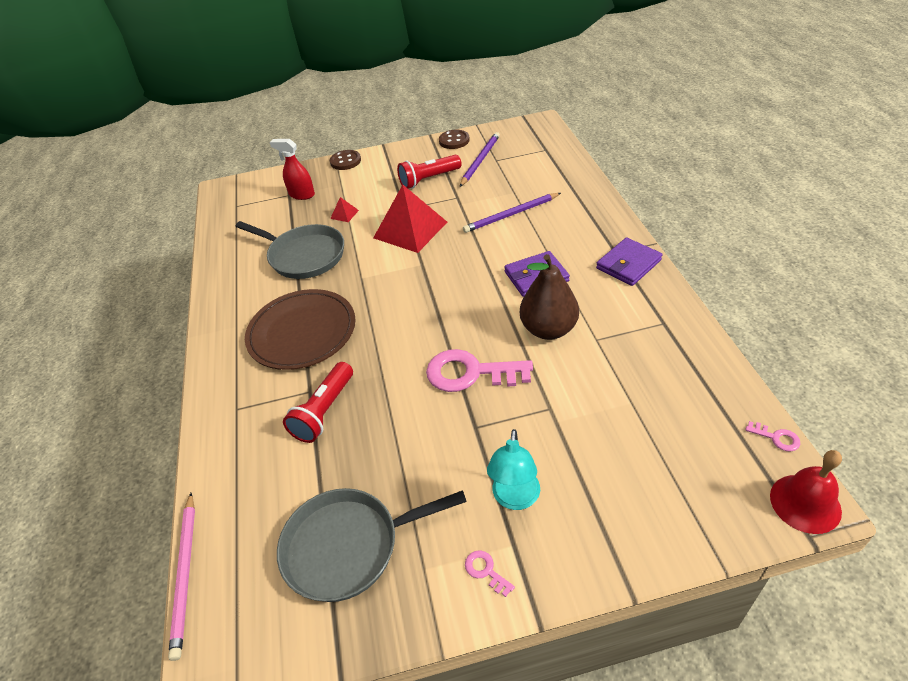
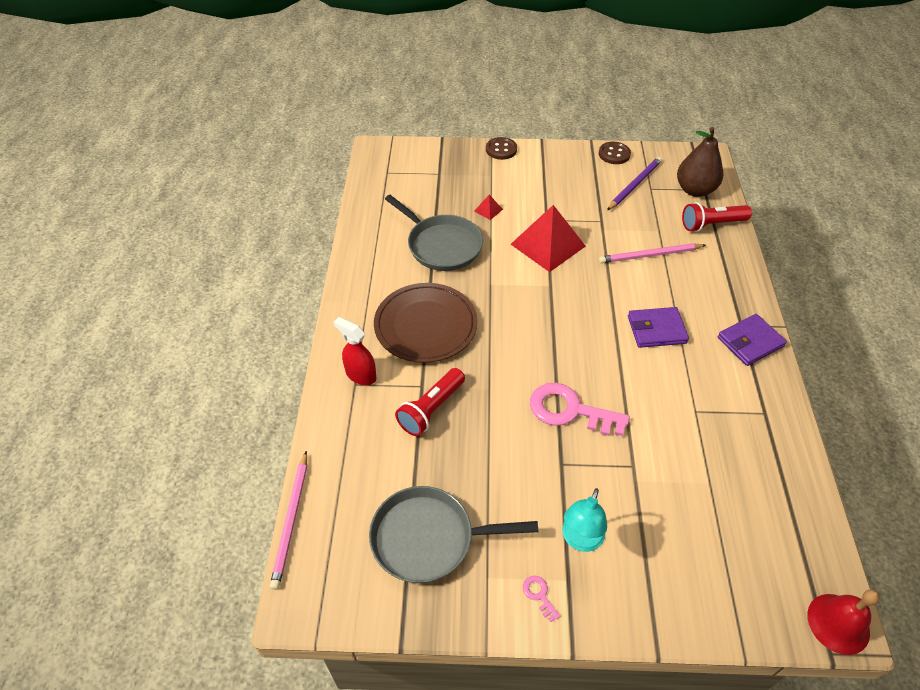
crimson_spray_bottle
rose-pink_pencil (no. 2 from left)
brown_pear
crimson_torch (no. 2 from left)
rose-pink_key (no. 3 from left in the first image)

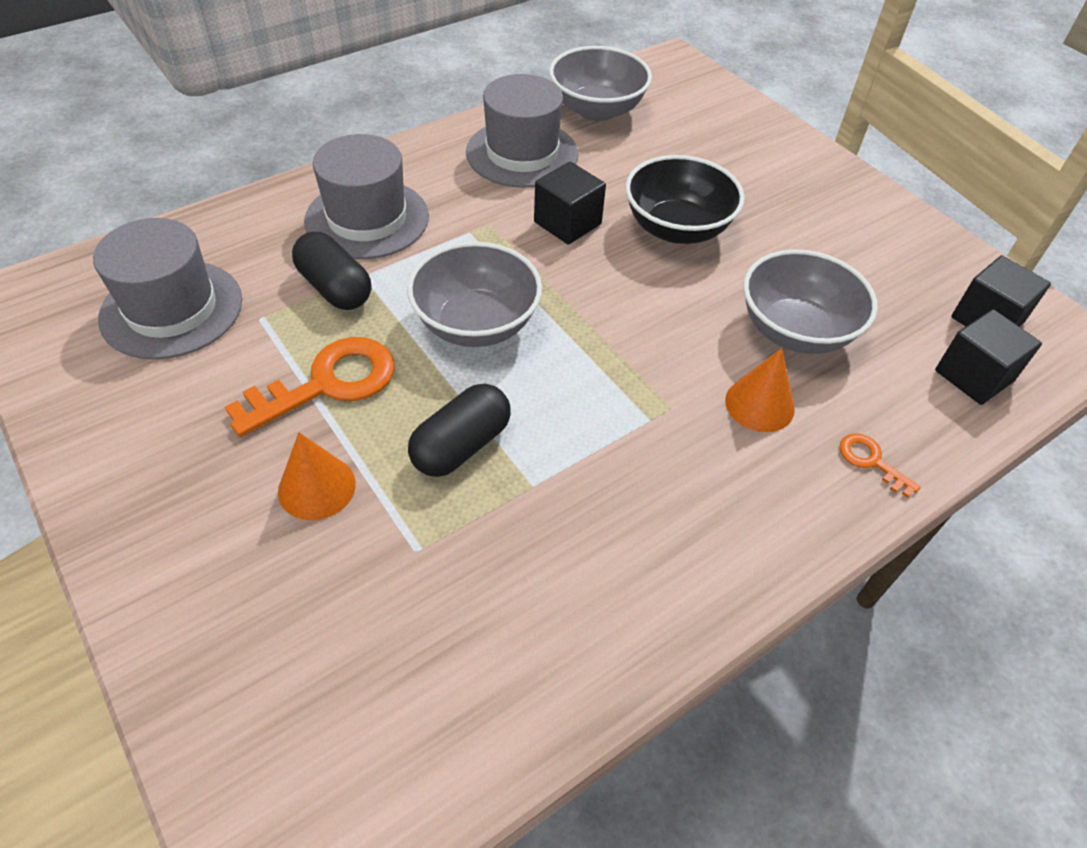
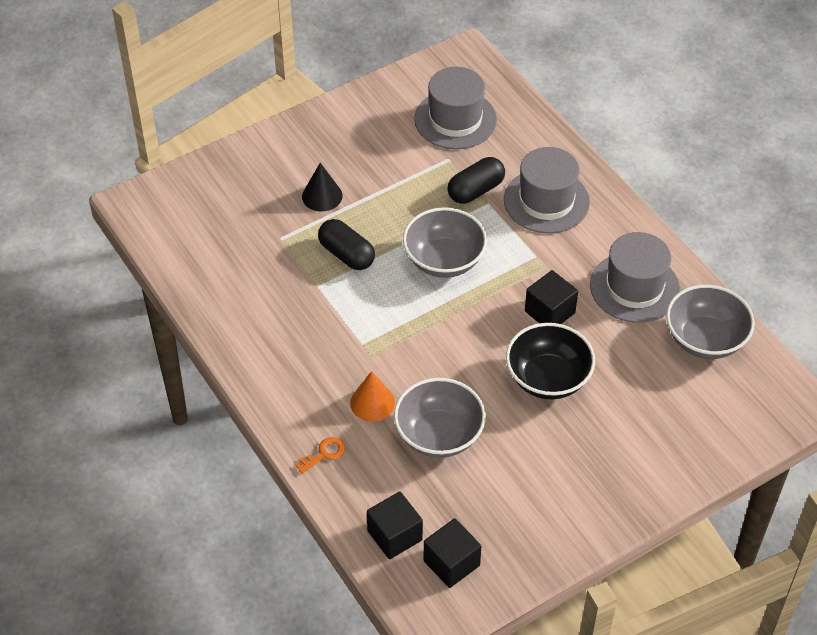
jet-black_solid_cone
bright_orange_key (no. 1 from left in the first image)

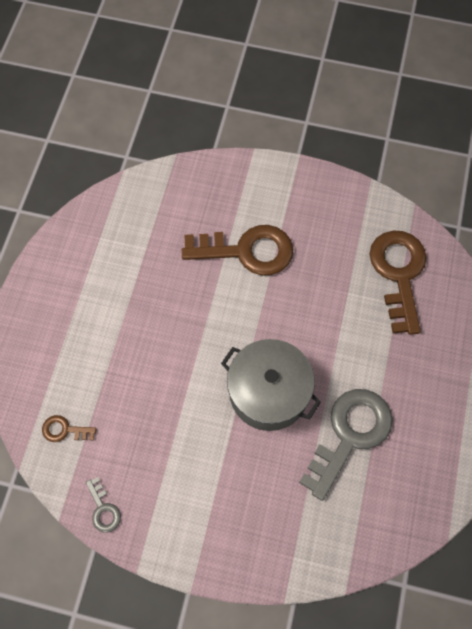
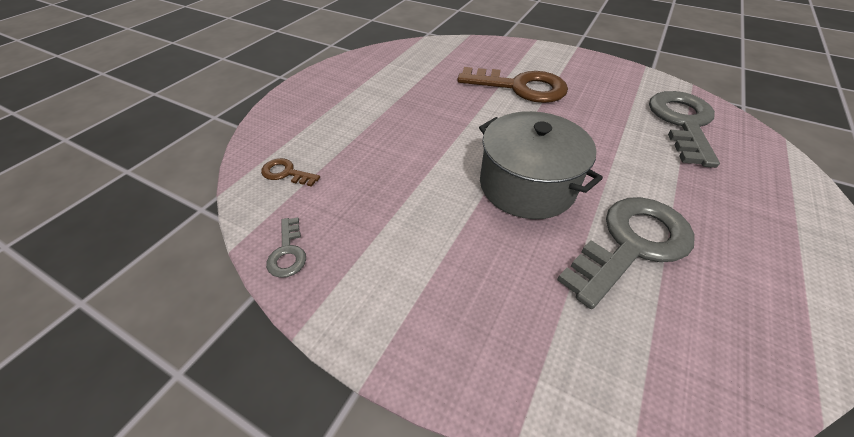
grey_key (no. 3 from left)

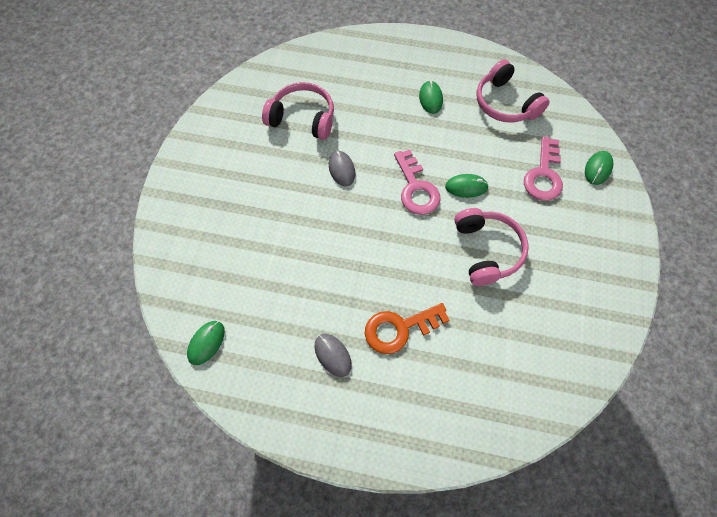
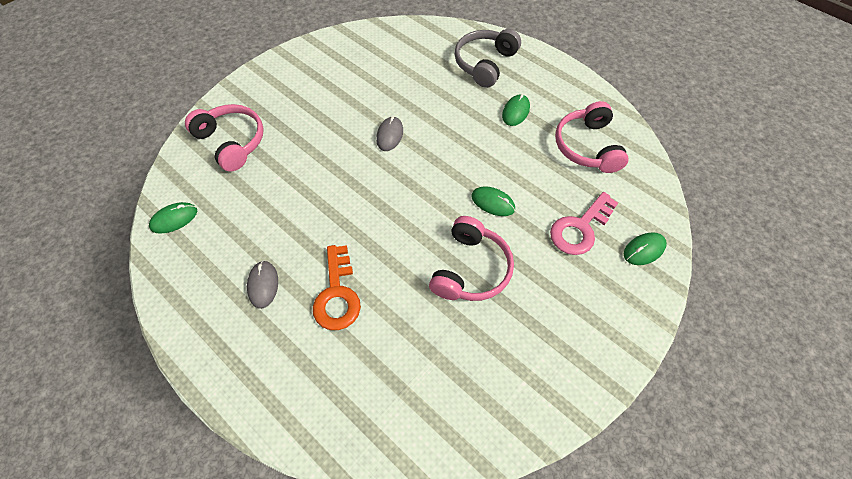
rose-pink_headset (no. 1 from left)
bright_orange_key
grey_headset
rose-pink_key (no. 1 from left in the first image)

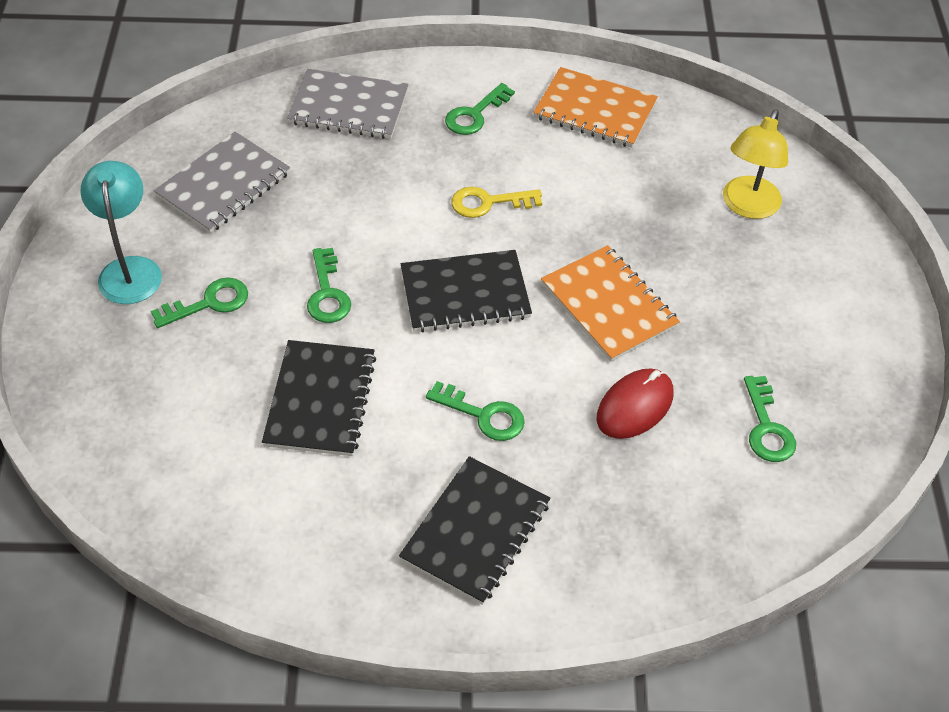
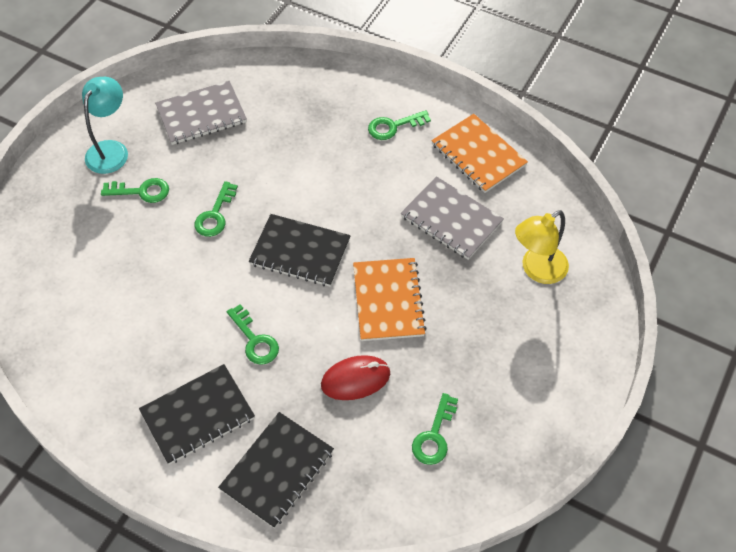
jet-black_notebook (no. 2 from left)
grey_notebook (no. 2 from left)
bright_yellow_key

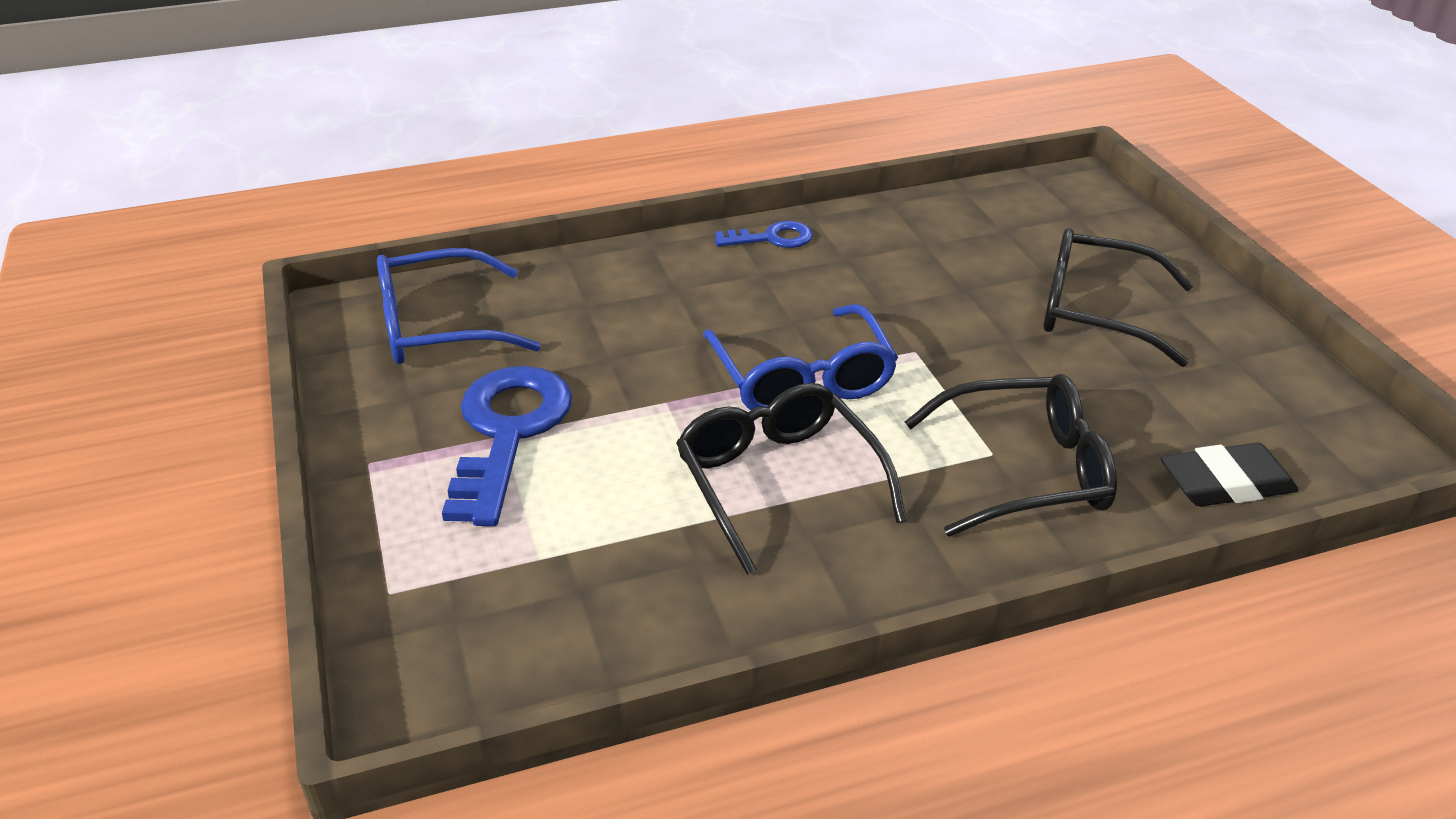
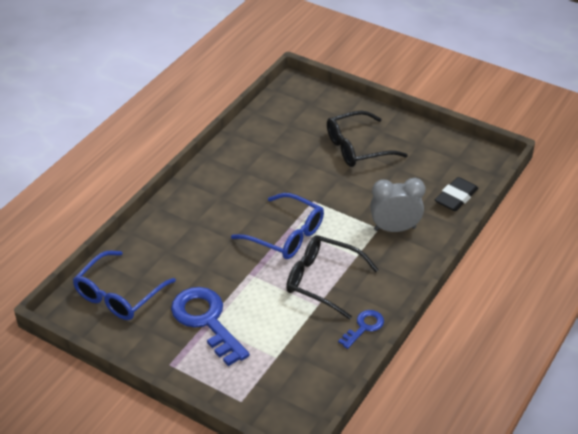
blue_key (no. 2 from left)
grey_clock

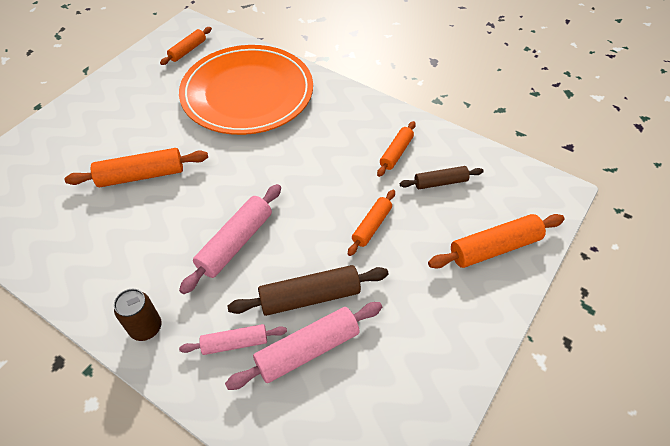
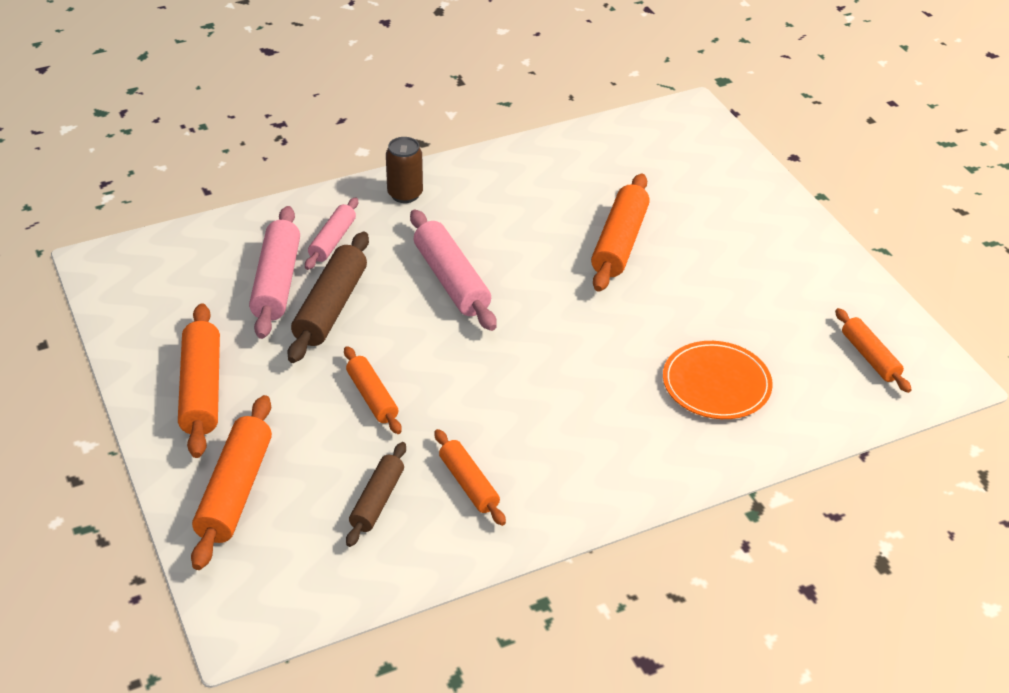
bright_orange_dough_roller (no. 1 from left)
bright_orange_plate

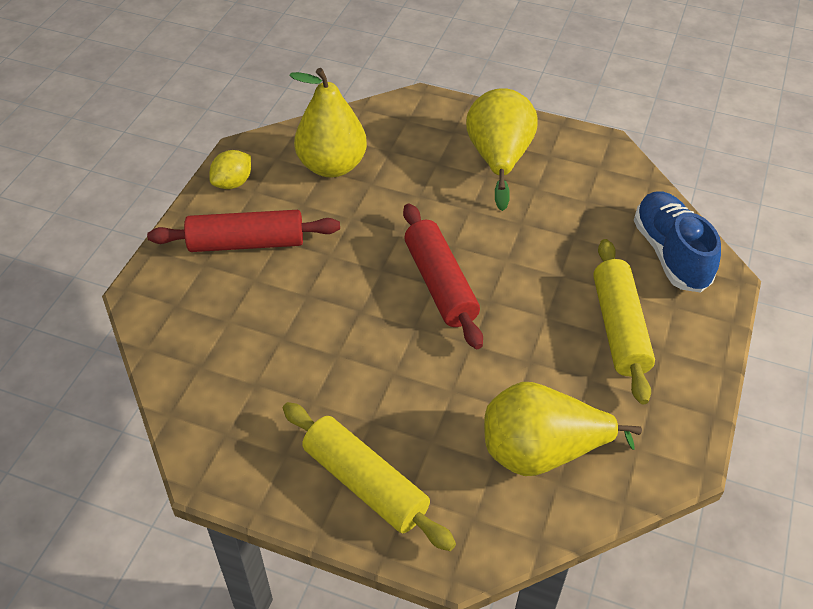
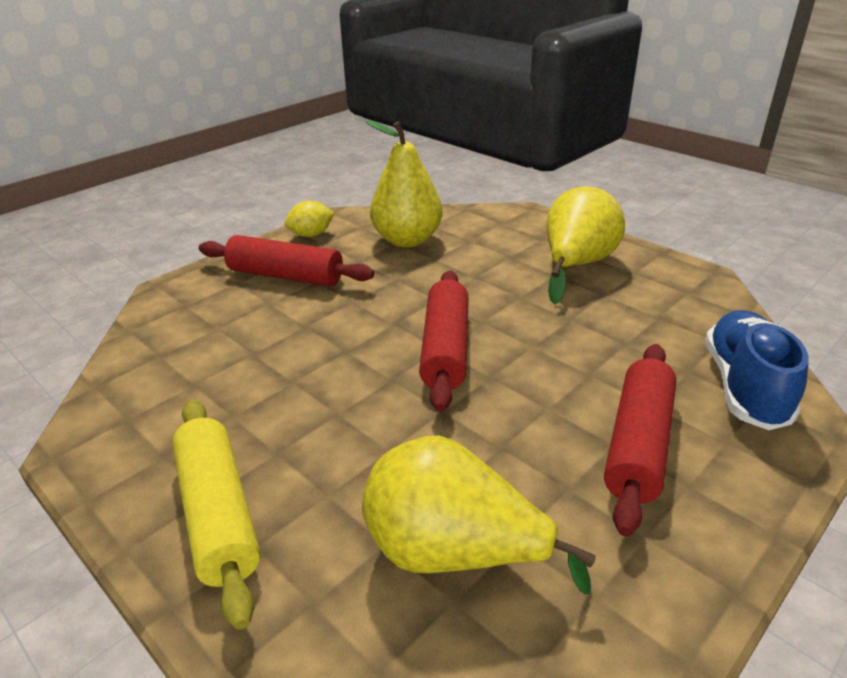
crimson_dough_roller (no. 3 from left)

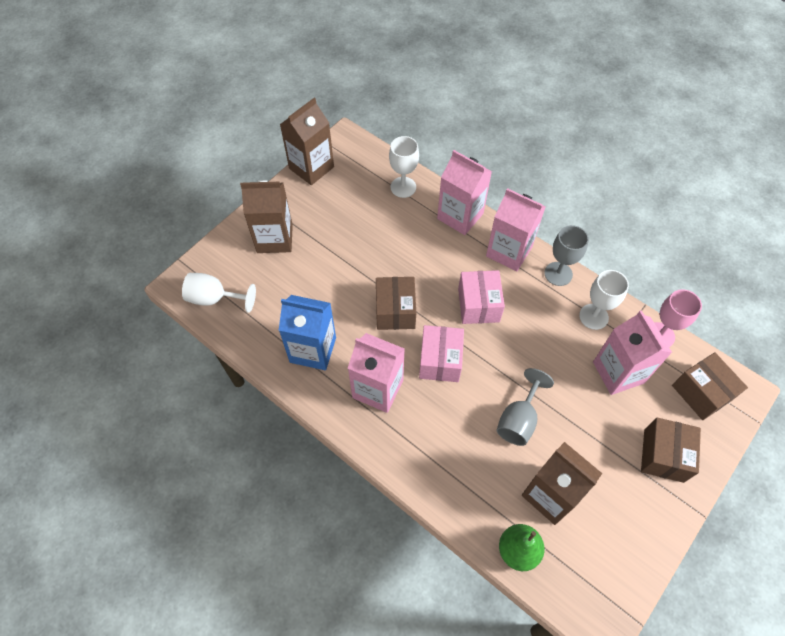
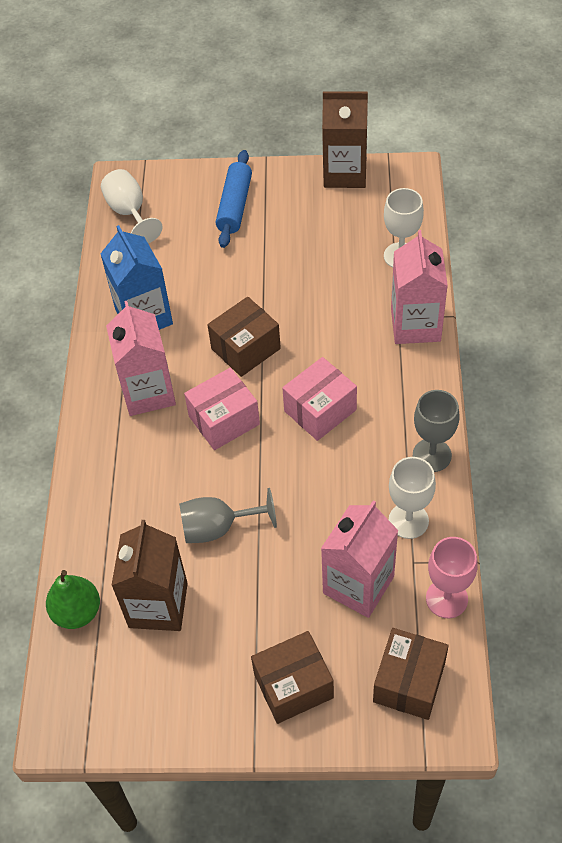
blue_dough_roller
rose-pink_juice_carton (no. 3 from left in the first image)

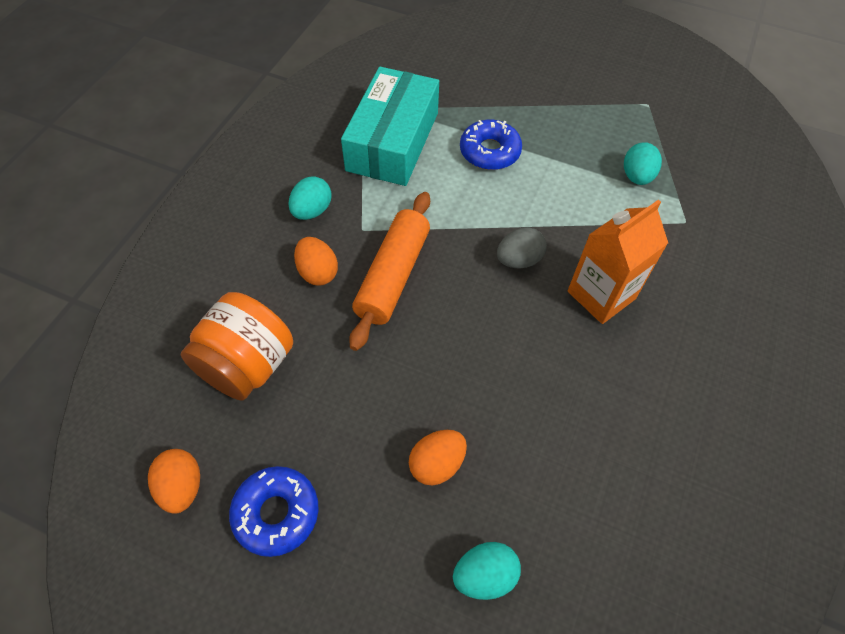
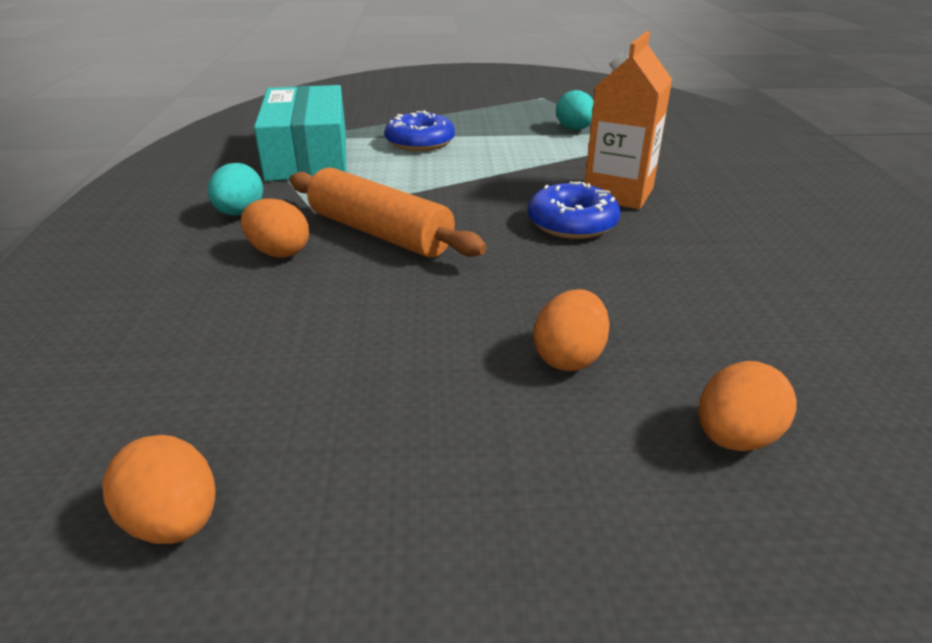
bright_orange_dough_roller
blue_glazed_donut (no. 2 from left)
bright_orange_toy_egg (no. 4 from left)
bright_orange_preserve_jar
grey_toy_egg

